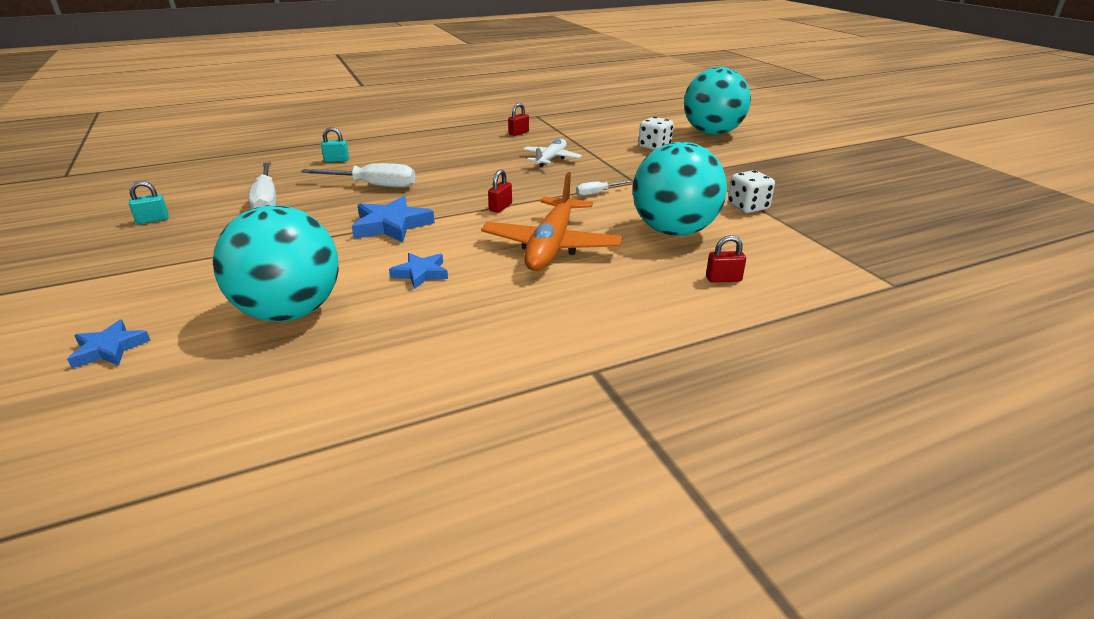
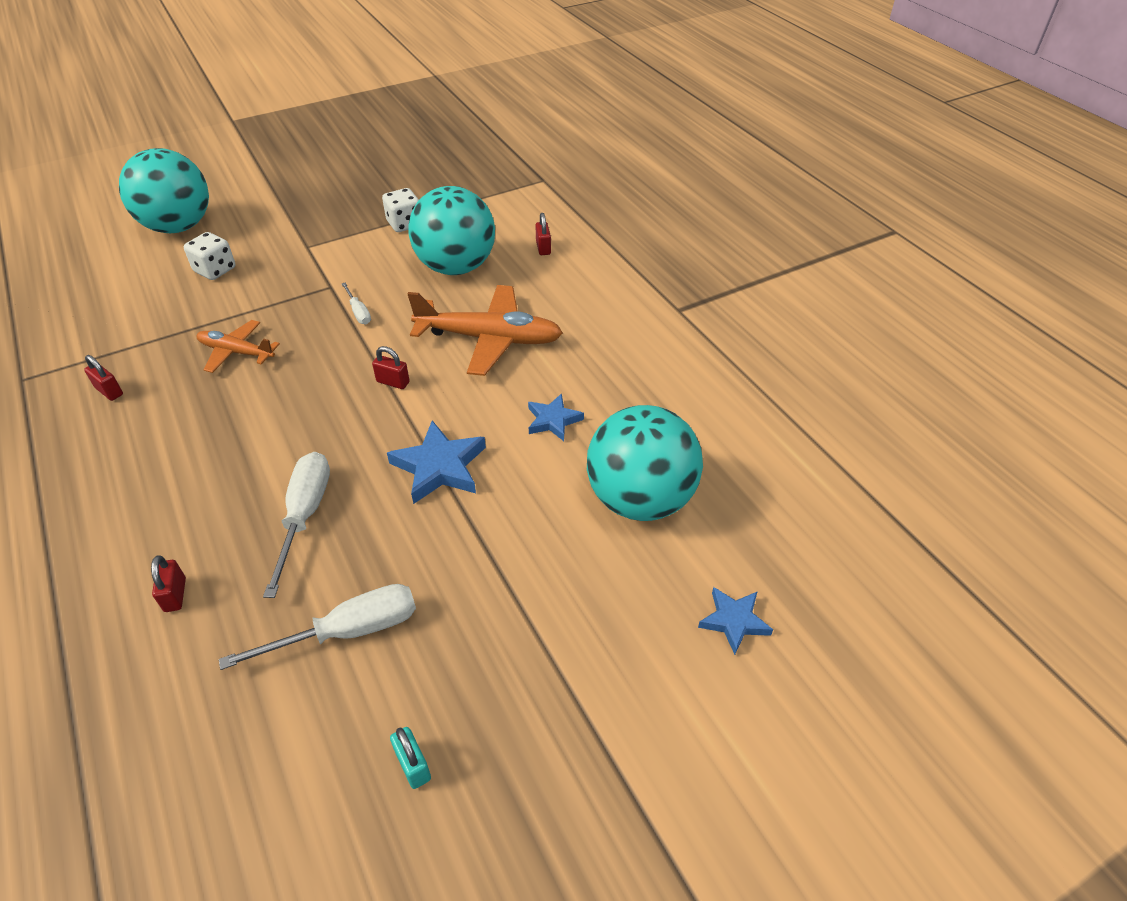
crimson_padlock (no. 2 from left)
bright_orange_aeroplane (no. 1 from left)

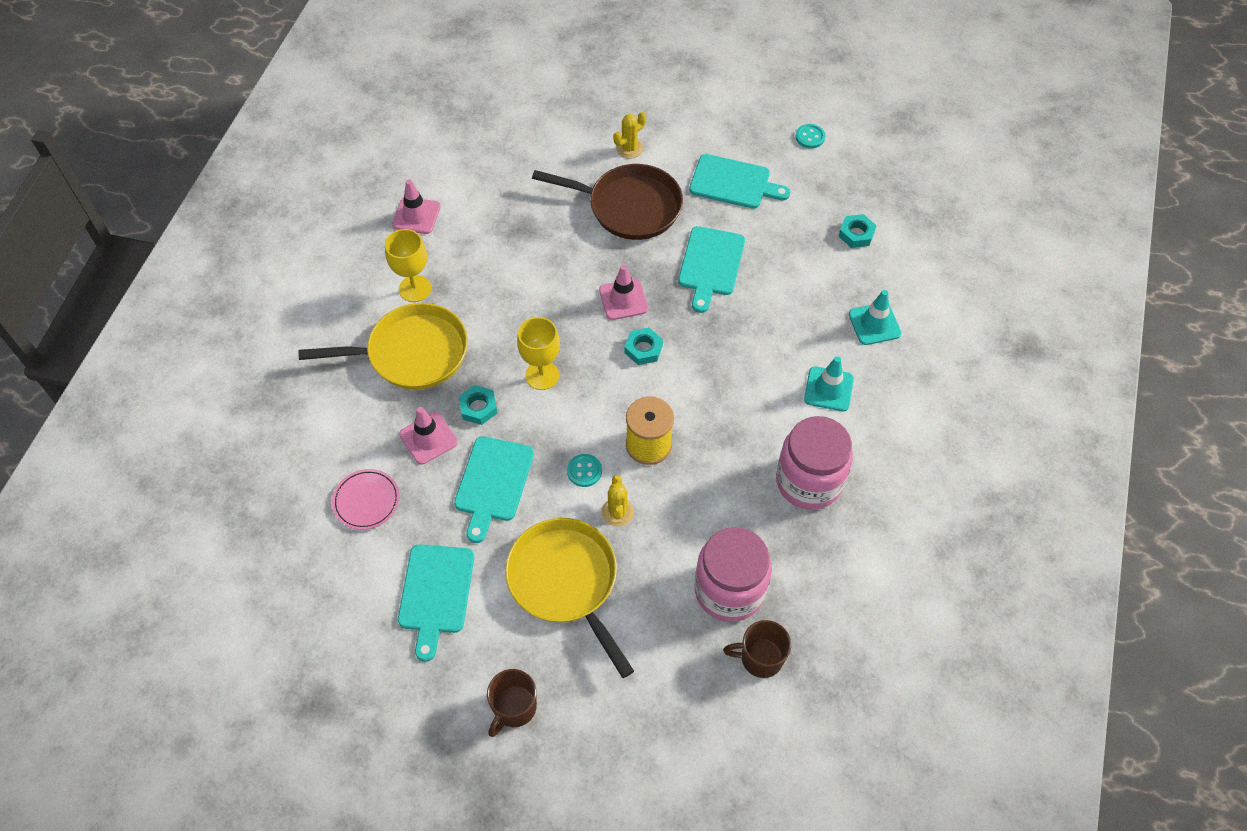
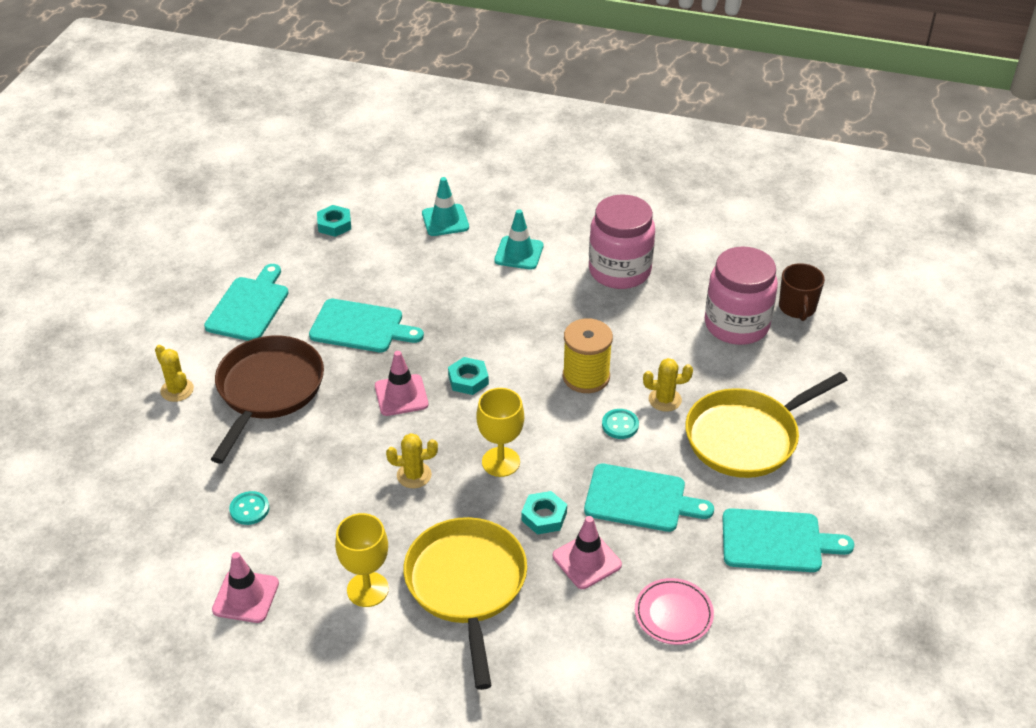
teal_sewing_button (no. 1 from left)
bright_yellow_saguaro_cactus (no. 2 from left)
brown_mug (no. 1 from left in the first image)

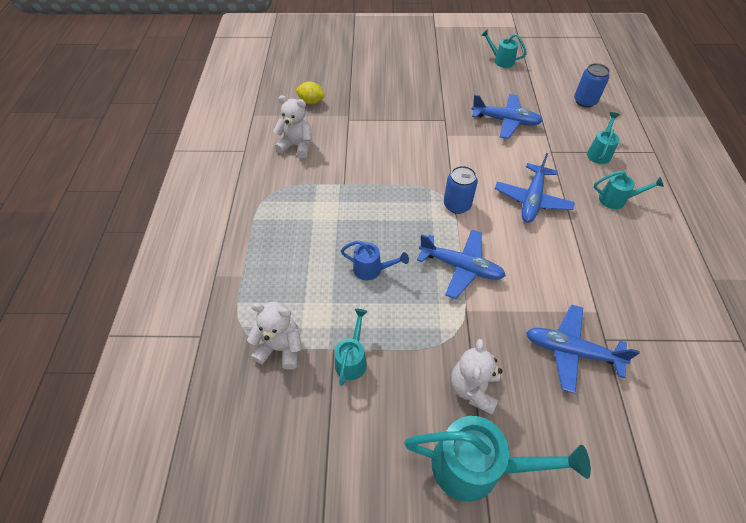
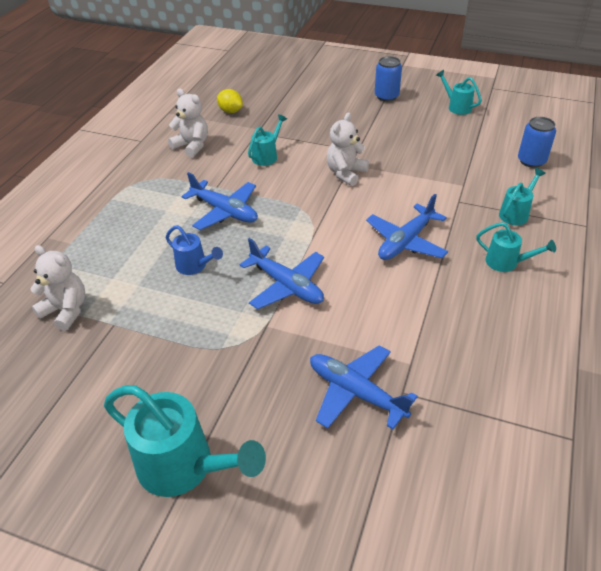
blue_aeroplane (no. 1 from left)
teal_watering_can (no. 2 from left)
white_teddy_bear (no. 3 from left)
blue_can (no. 1 from left)

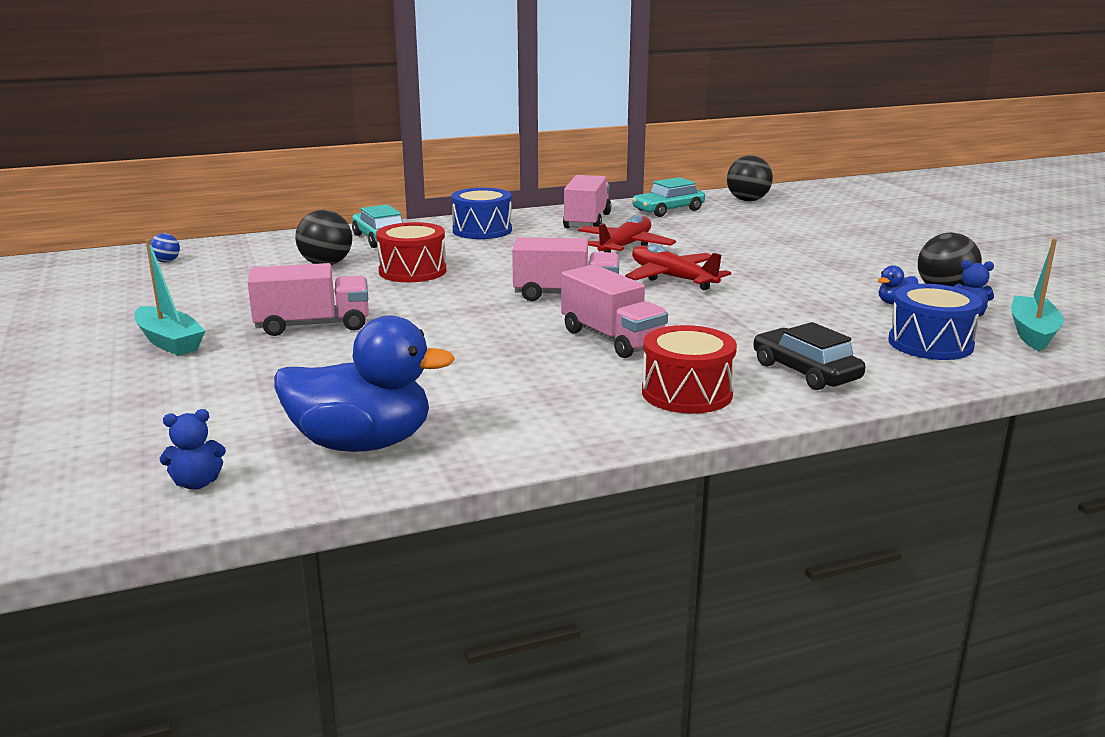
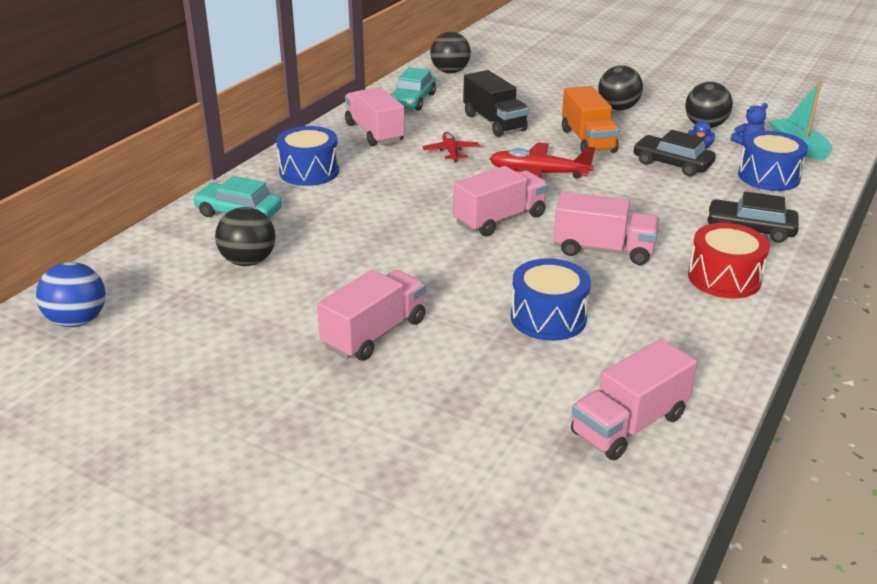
blue_ball
crimson_aeroplane (no. 1 from left)
jet-black_toy_truck
blue_drum (no. 2 from left)
bright_orange_toy_truck
rose-pink_toy_truck (no. 5 from left)
jet-black_ball (no. 3 from left)
jet-black_toy_car (no. 1 from left)
teal_boat (no. 1 from left in the first image)
blue_teddy_bear (no. 1 from left in the first image)
crimson_drum (no. 1 from left in the first image)

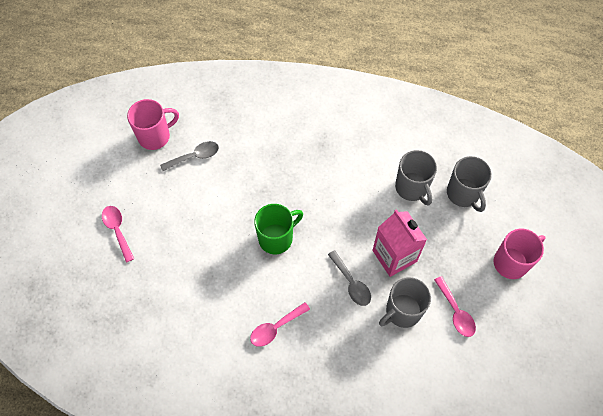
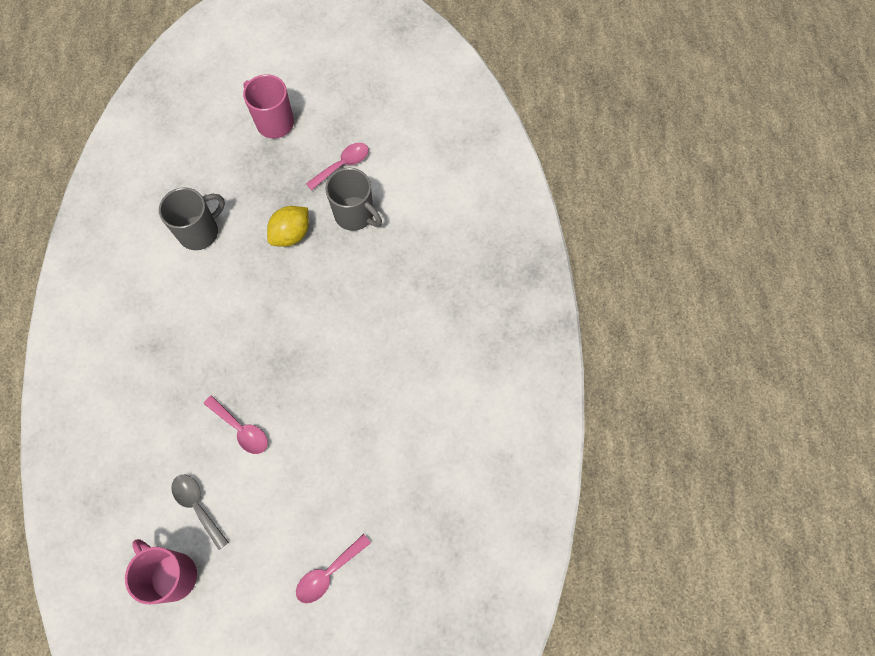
rose-pink_spoon (no. 1 from left)
bright_yellow_lemon
green_mug
grey_spoon (no. 2 from left in the first image)
grey_mug (no. 3 from left in the first image)

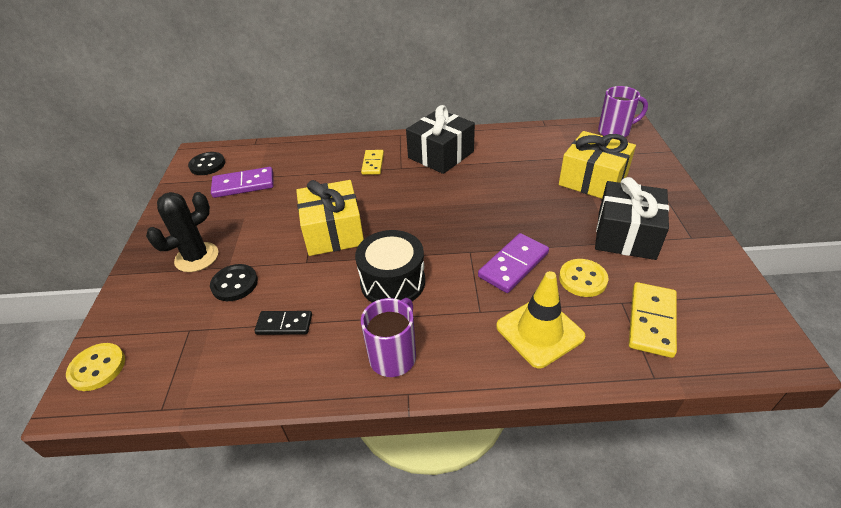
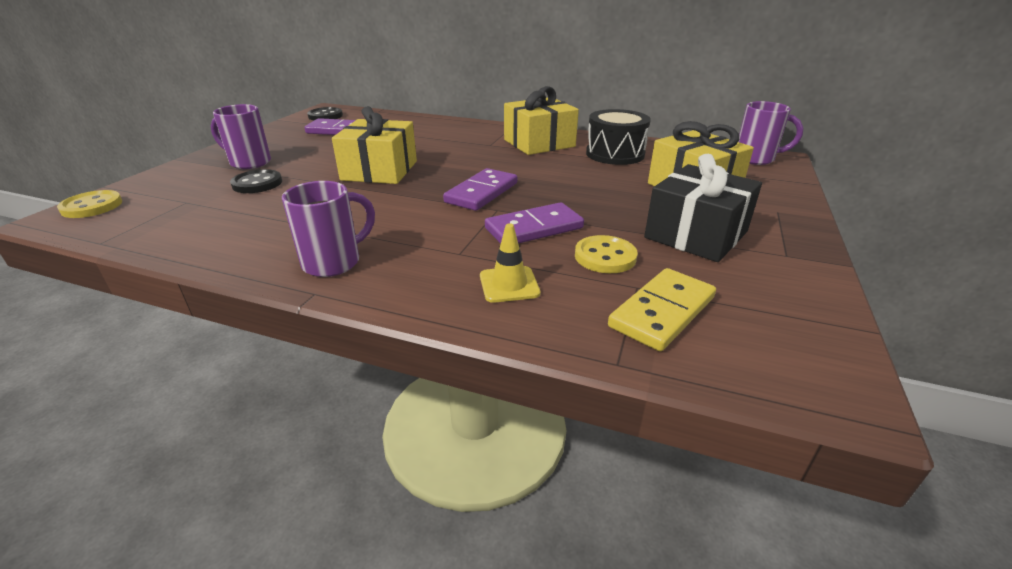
violet_mug (no. 1 from left)
violet_domino (no. 2 from left)
bright_yellow_safety_cone
bright_yellow_wrapped_gift (no. 2 from left)
jet-black_drum
jet-black_domino
bright_yellow_domino (no. 1 from left in the first image)

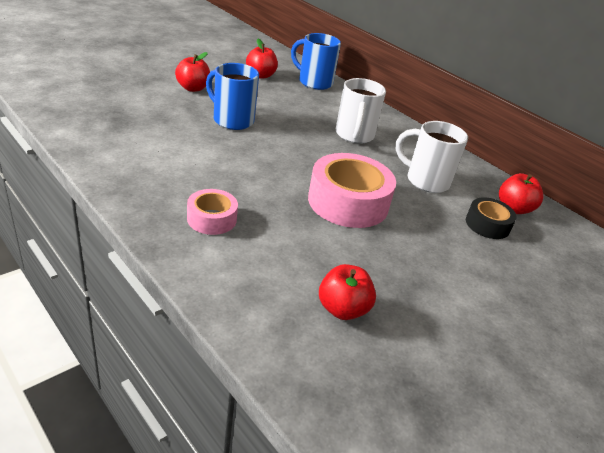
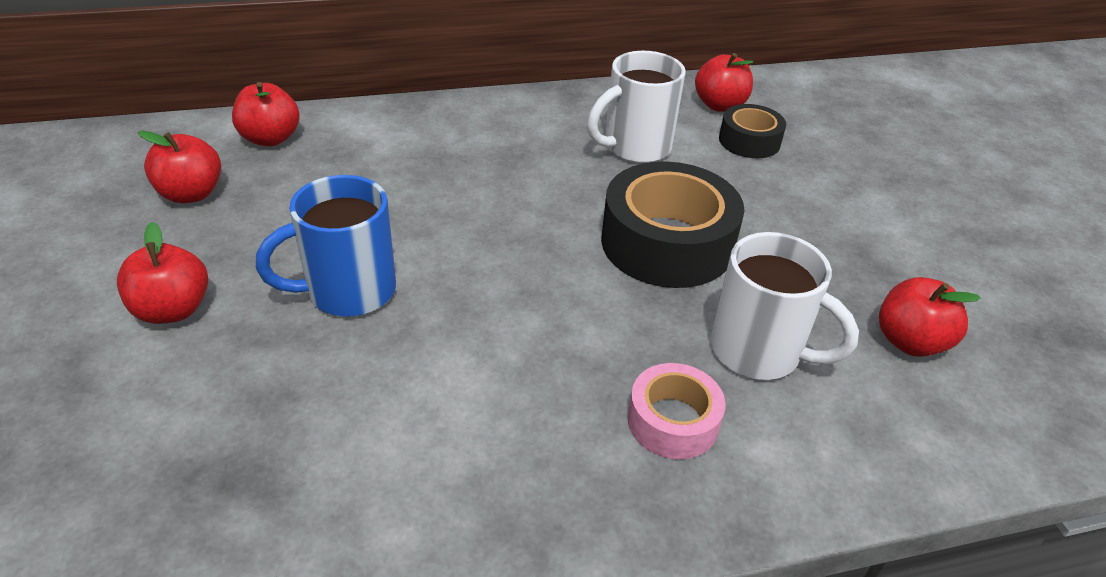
crimson_toy_apple (no. 3 from left)
jet-black_sticky_tape (no. 1 from left)
white_mug (no. 2 from left)

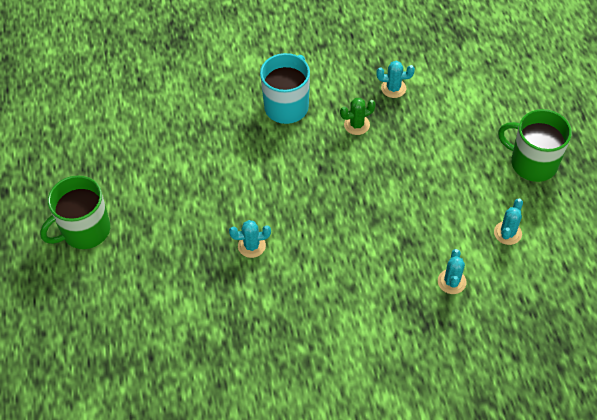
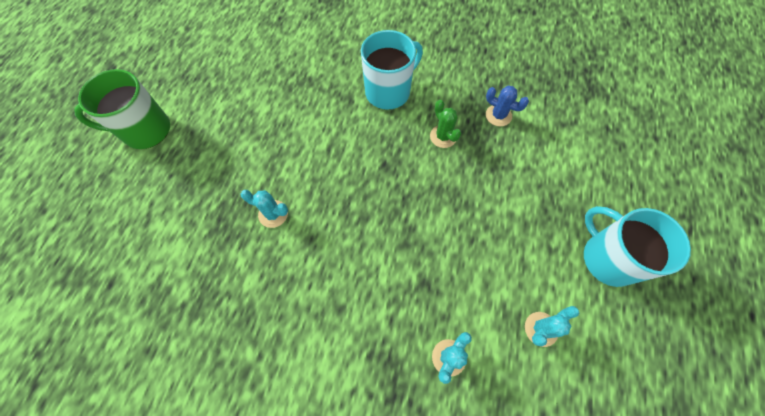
green_saguaro_cactus
blue_saguaro_cactus
teal_mug (no. 2 from left)

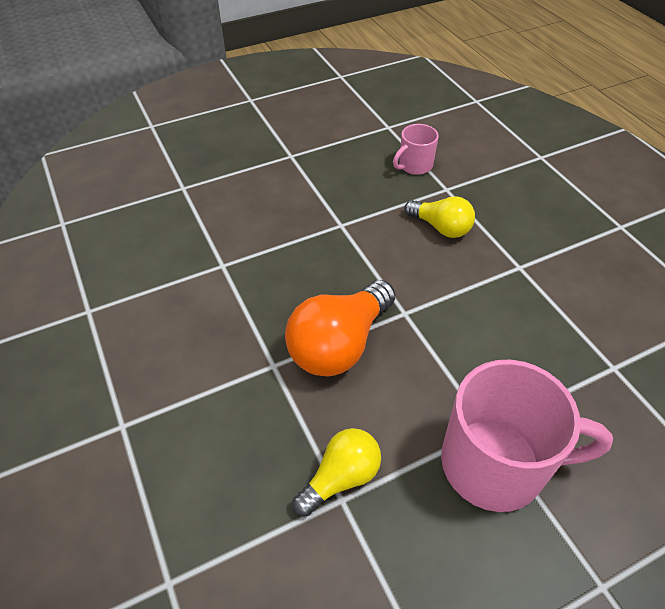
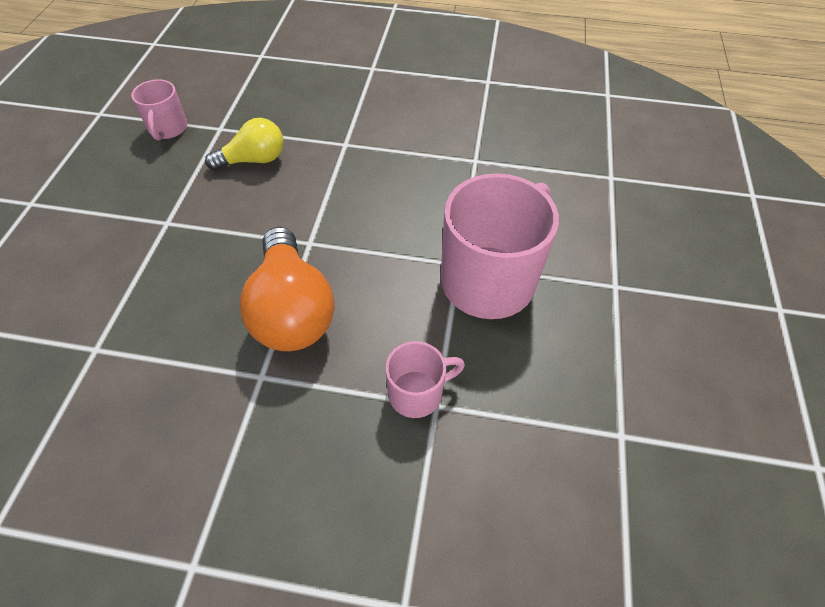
rose-pink_mug (no. 2 from left)

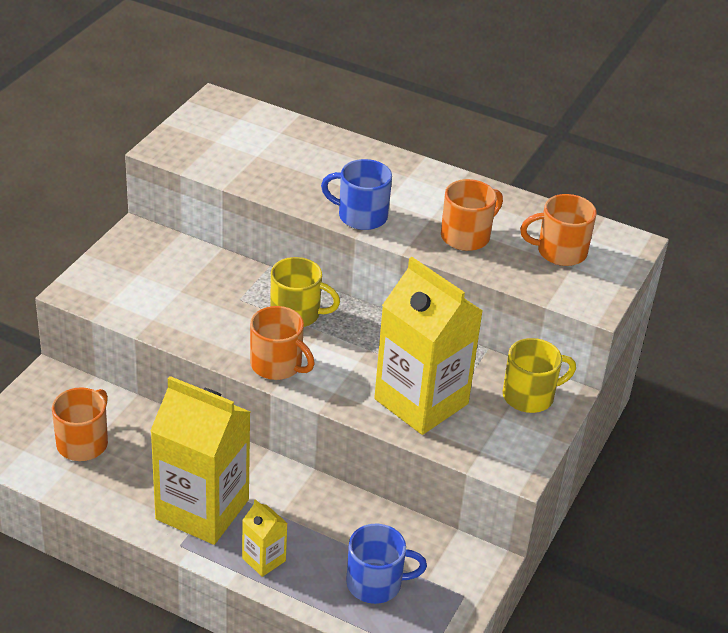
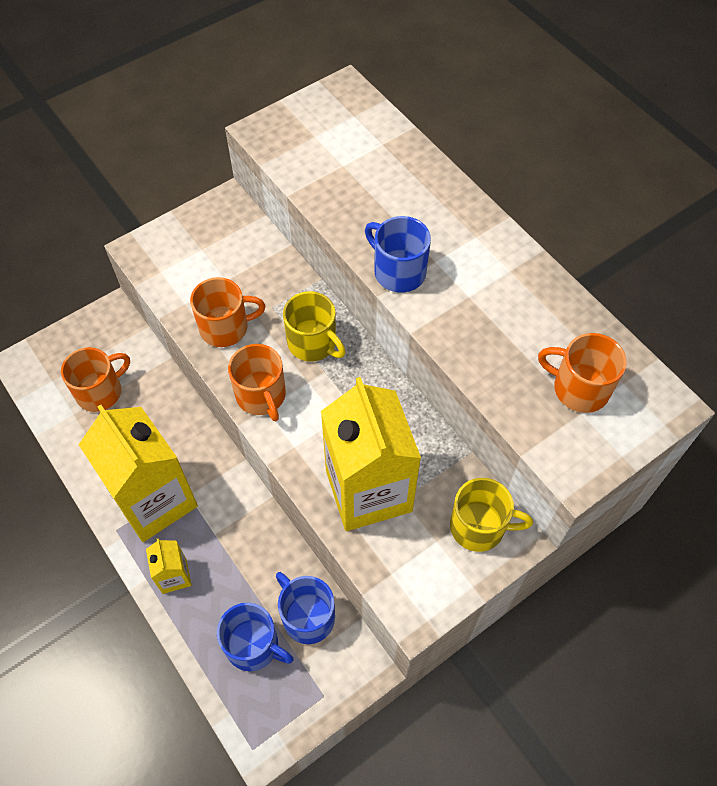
bright_orange_mug (no. 2 from left)
blue_mug (no. 2 from left)

